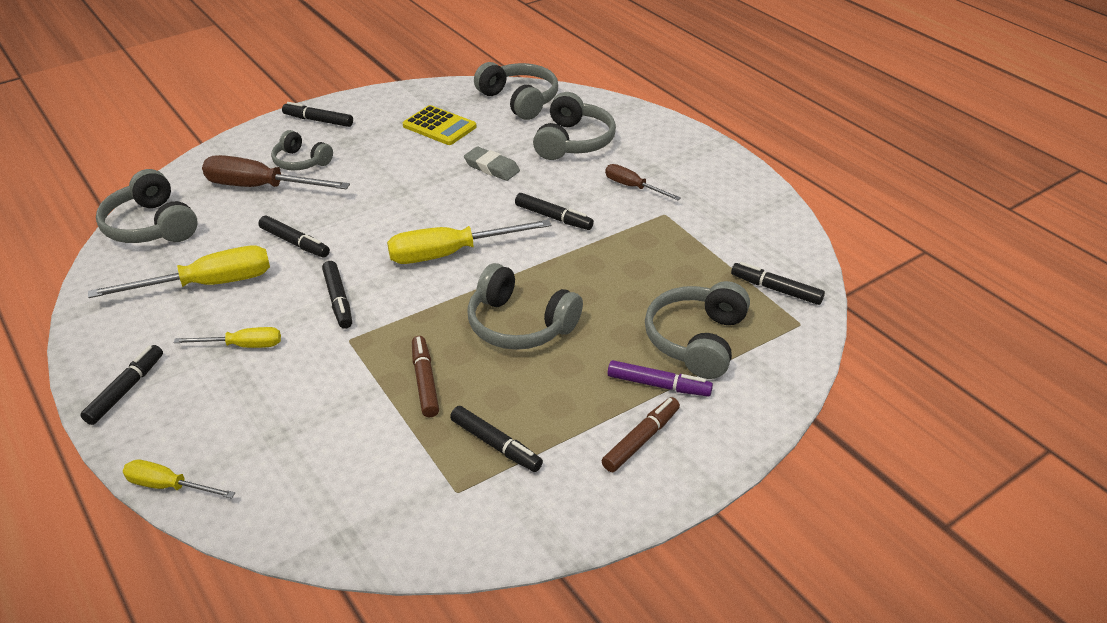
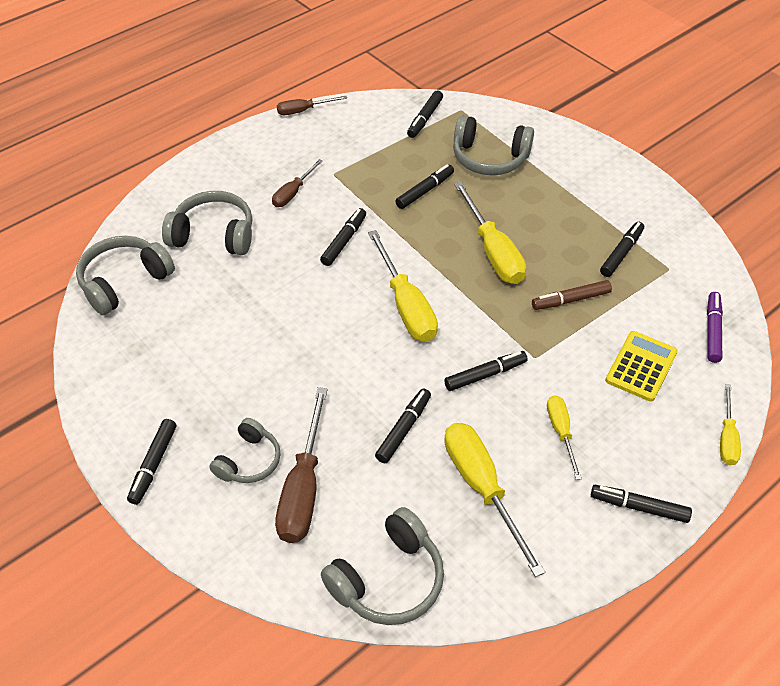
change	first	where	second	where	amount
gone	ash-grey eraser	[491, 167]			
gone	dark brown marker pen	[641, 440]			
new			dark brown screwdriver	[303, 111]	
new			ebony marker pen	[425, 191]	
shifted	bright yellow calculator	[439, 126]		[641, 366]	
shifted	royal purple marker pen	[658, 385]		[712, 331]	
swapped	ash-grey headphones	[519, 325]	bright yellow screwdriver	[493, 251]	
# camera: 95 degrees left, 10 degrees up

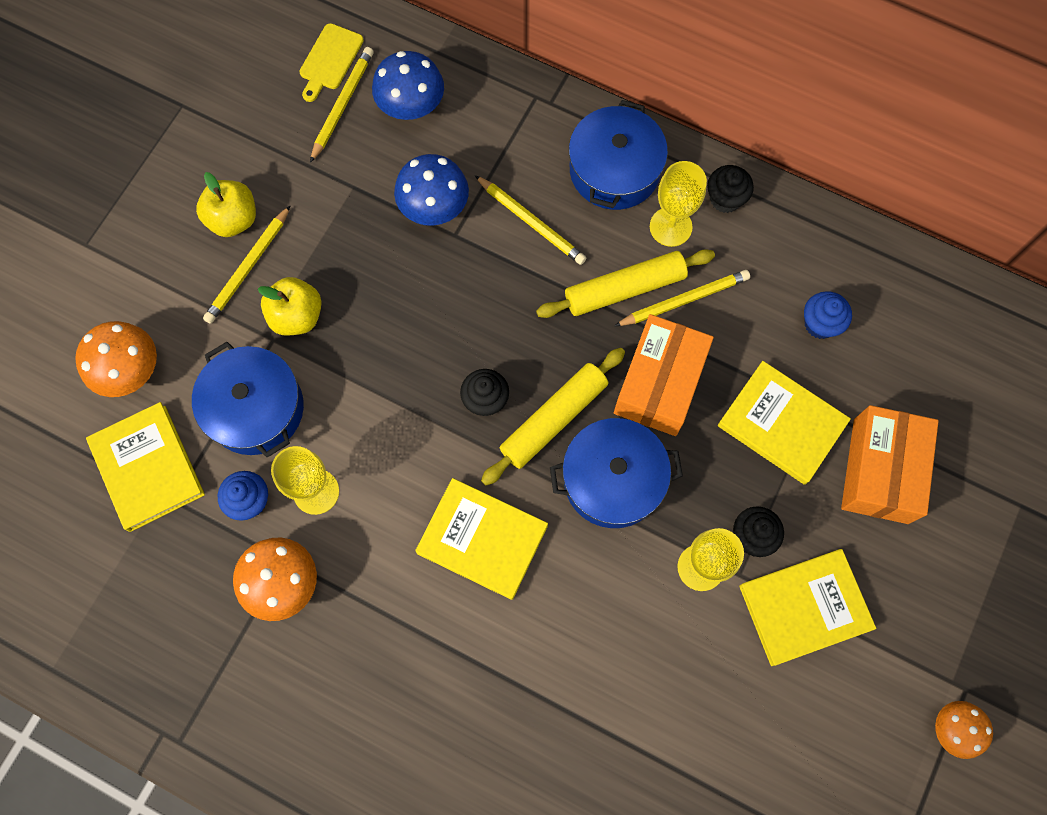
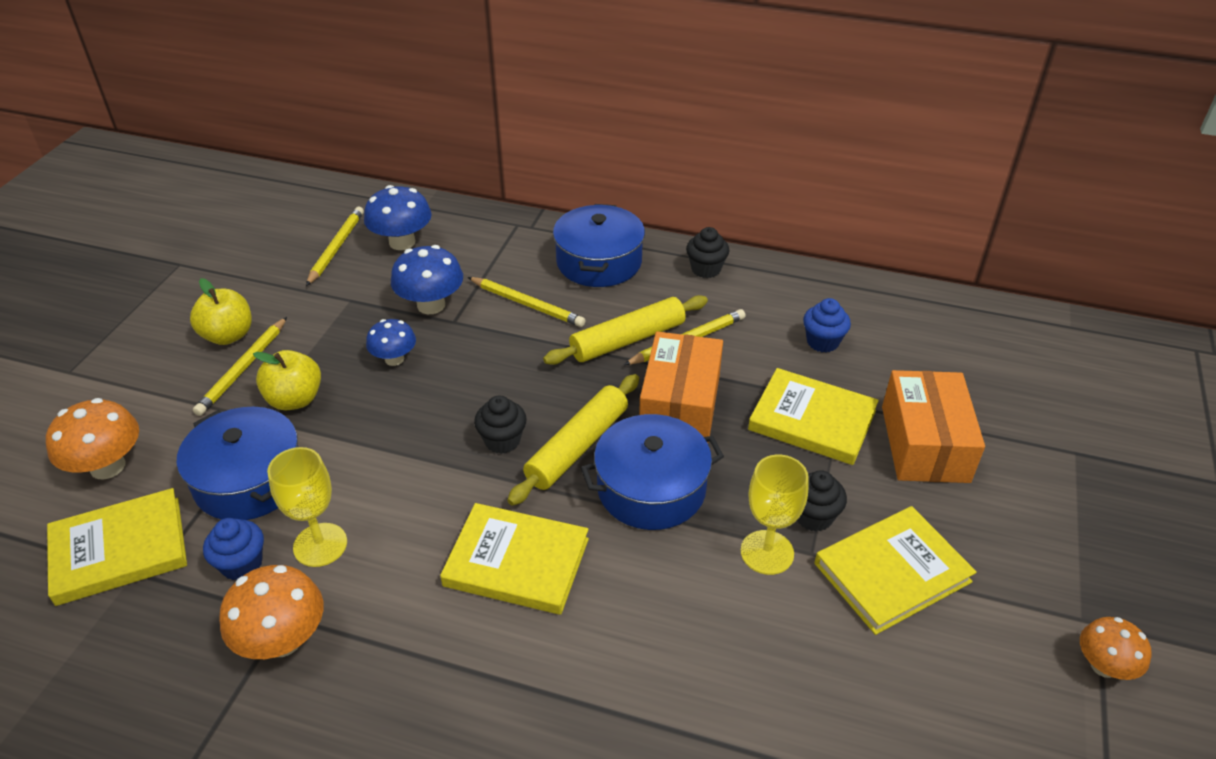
change	first	where	second	where	amount
gone	bright yellow cutting board	[330, 60]			
gone	bright yellow goblet	[670, 227]			
new			blue fungus	[394, 359]	
rotated	bright yellow hardback	[147, 468]		[119, 550]	75 degrees counterclockwise
# camera: 10 degrees left, 30 degrees down

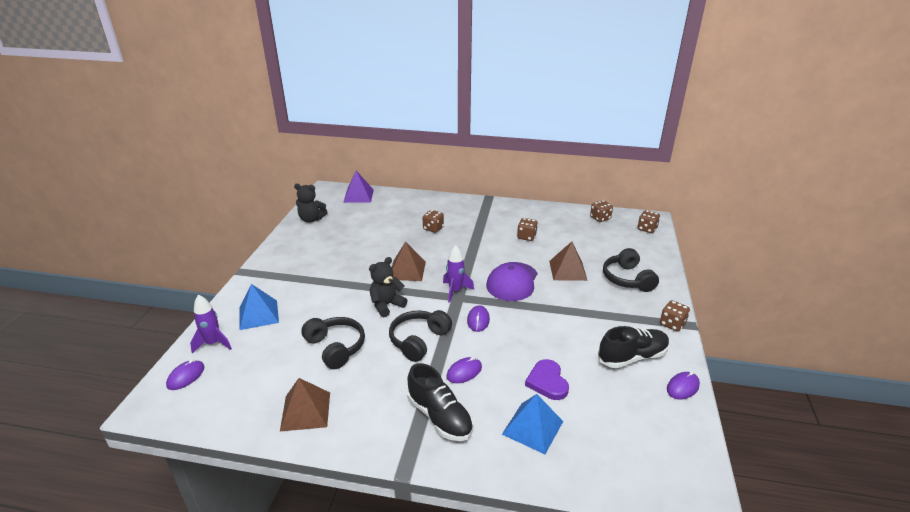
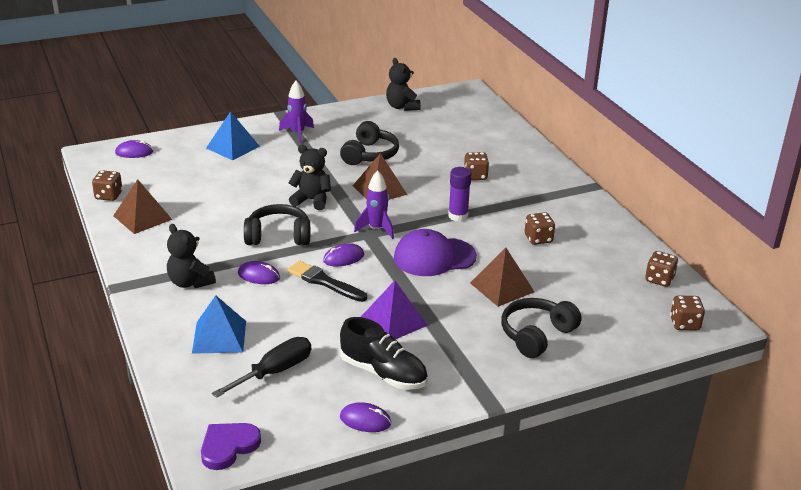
change	first	where	second	where	amount
new			ebony screwdriver	[275, 372]	
new			ebony brush	[324, 282]	
new			royal purple stick of glue	[458, 216]	
shifted	royal purple spaceship	[213, 344]		[297, 133]	
shifted	ebony headphones	[335, 347]		[369, 155]	
shifted	royal purple pyramid	[358, 196]		[393, 321]	
shifted	royal purple heart	[547, 382]		[228, 447]	
shifted	dark brown die	[672, 324]		[108, 196]	
swapped	ebony shoe	[439, 417]	ebony stuffed bear	[190, 282]	
# camera: 55 degrees right, 0 degrees up

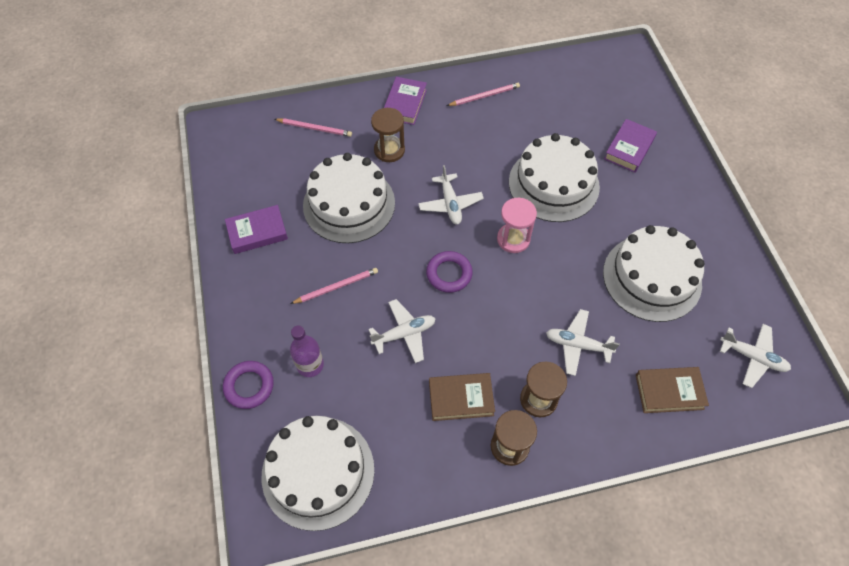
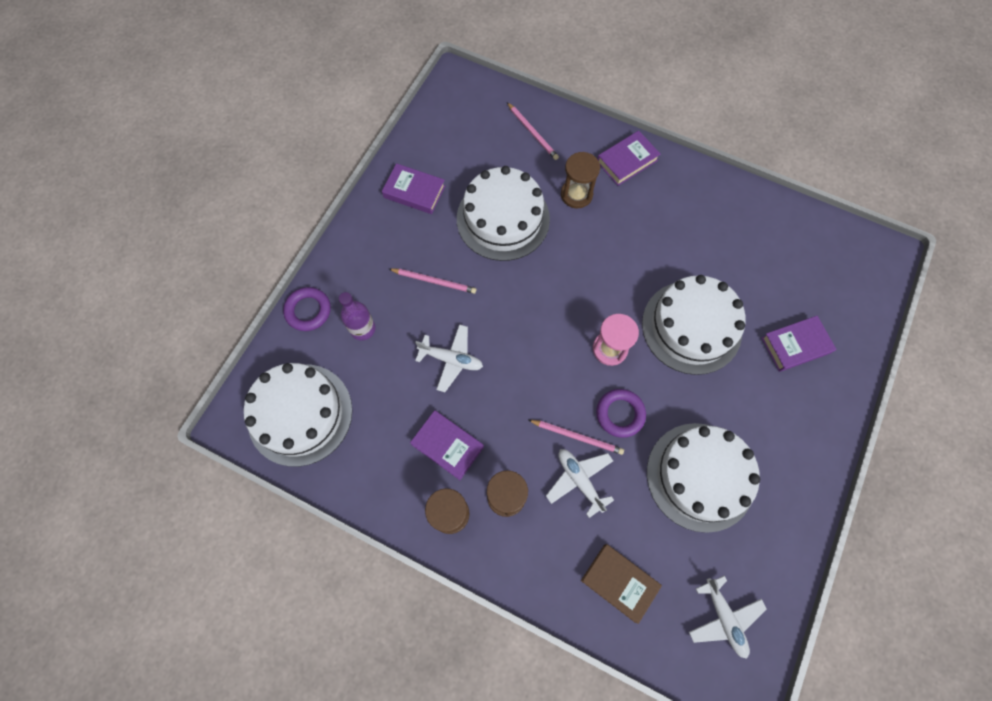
change	first	where	second	where	amount
gone	white toy plane	[450, 204]			
shifted	royal purple hoop	[449, 274]		[620, 414]	
shifted	rosy lead pencil	[484, 96]		[577, 437]	
repainted	dark brown hardback	[461, 399]	royal purple hardback	[447, 446]	
# camera: 40 degrees right, 10 degrees up

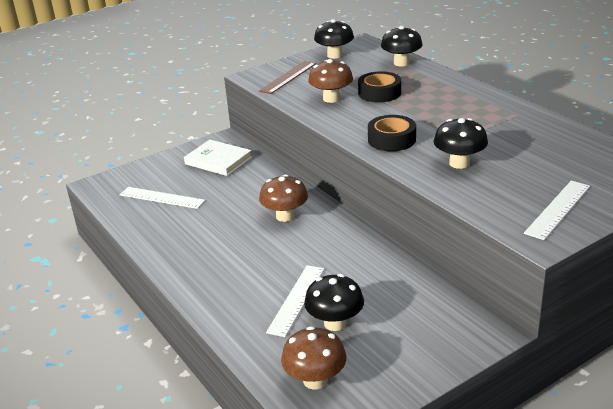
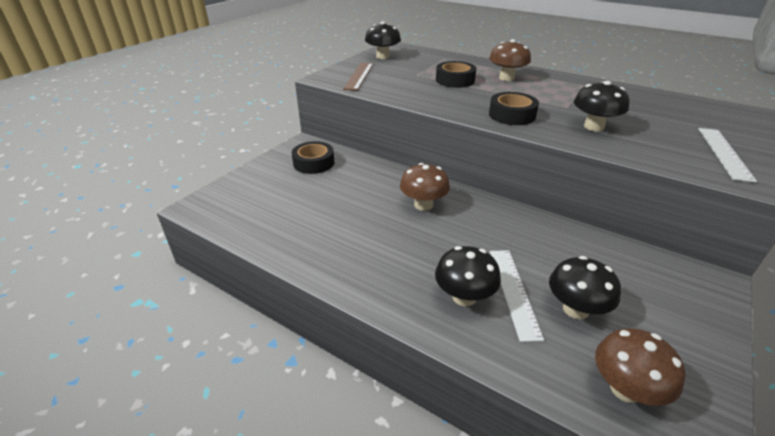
change	first	where	second	where	amount
gone	white measuring stick	[162, 198]			
shifted	dark brown fungus	[331, 99]		[506, 78]	
shifted	ebony fungus	[401, 63]		[464, 297]	
swapped	white hardback	[218, 161]	ebony tape	[314, 163]	
# camera: 25 degrees left, 5 degrees up

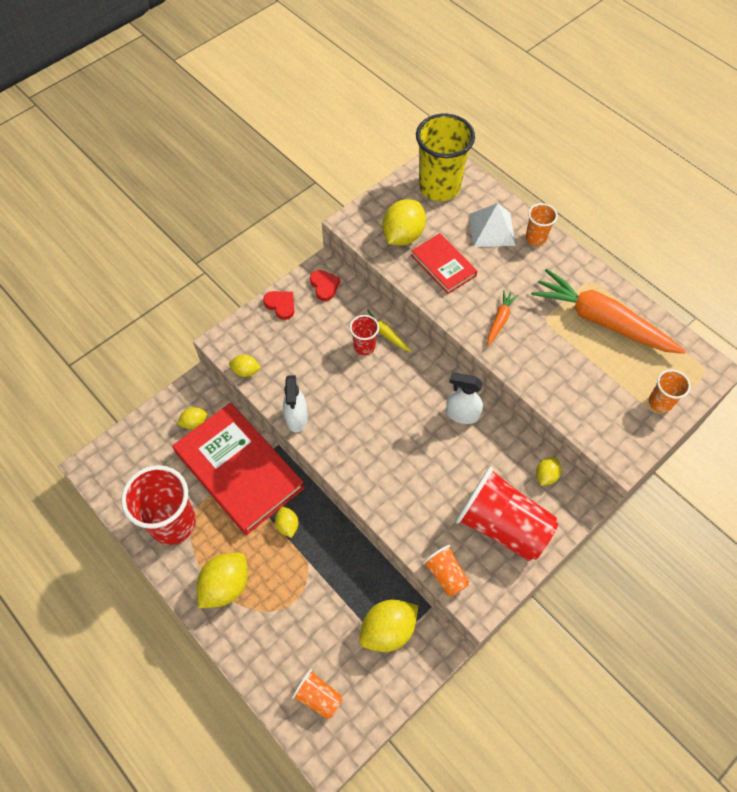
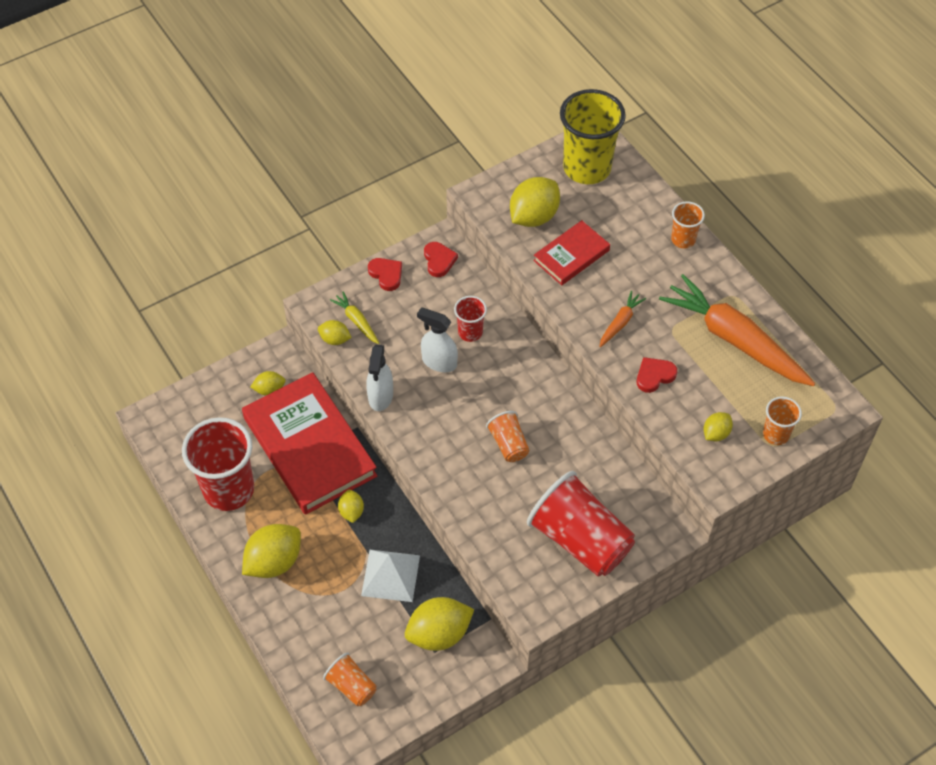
change	first	where	second	where	amount
new			red heart	[654, 376]	
shifted	bright yellow root vegetable	[385, 334]		[356, 321]	
shifted	orange tumbler	[445, 574]		[508, 444]	
shifted	white spray cleaner	[462, 414]		[439, 362]	
shifted	white pyramid	[491, 229]		[390, 575]	
shifted	bright yellow toy lemon	[546, 475]		[716, 433]	
rotated	red hardback	[443, 265]		[571, 255]	75 degrees clockwise
# camera: 10 degrees right, 5 degrees down

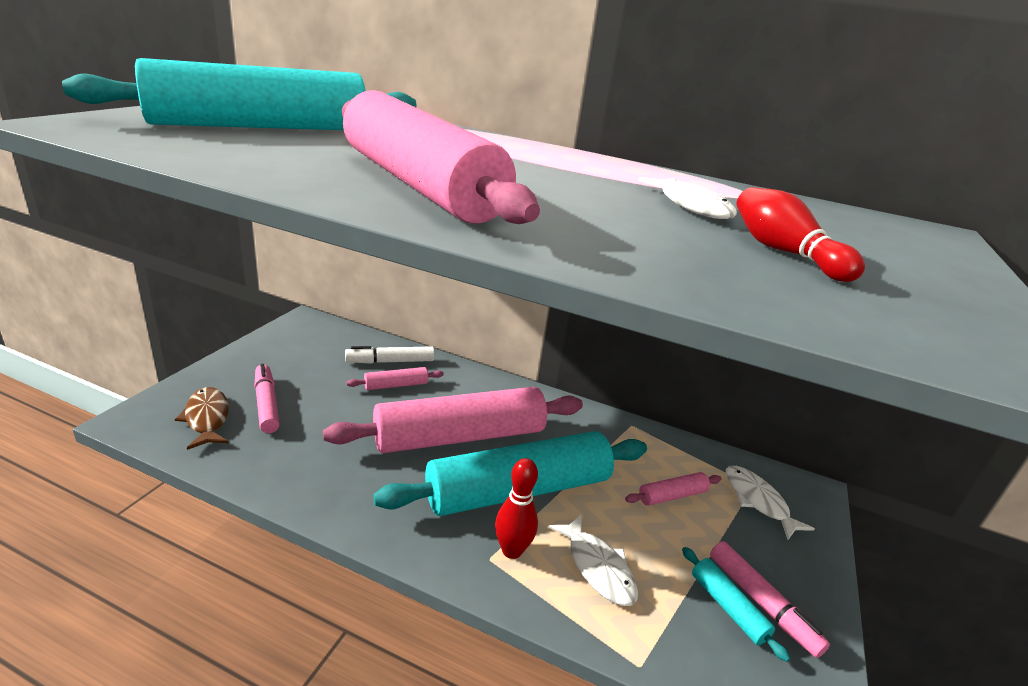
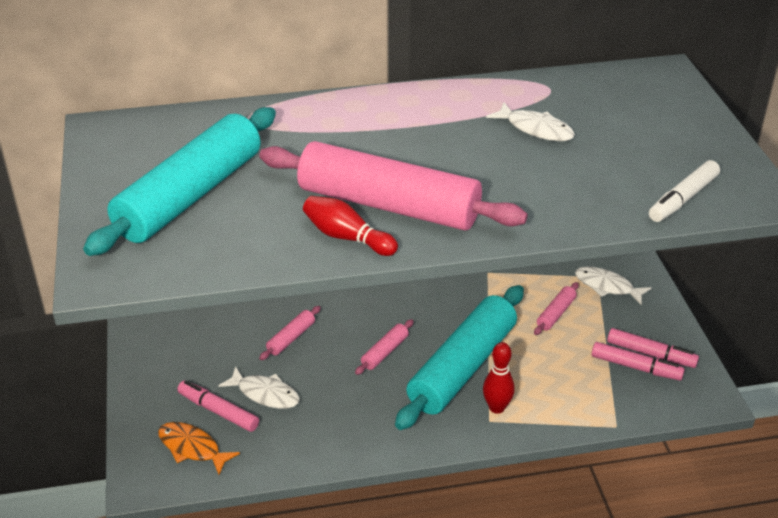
change	first	where	second	where	amount
shifted	white marker pen	[390, 361]		[682, 199]	
shifted	white toy fish	[597, 567]		[265, 394]	
shifted	red skittle	[783, 252]		[347, 237]	
swapped	turquoise pastry roller	[728, 607]	rosy marker pen	[636, 367]	
repainted	dark brown toy fish	[207, 418]	orange toy fish	[192, 448]	
scaled	rosy pastry roller	[459, 437]		[385, 352]	x0.41
# camera: 30 degrees left, 10 degrees up

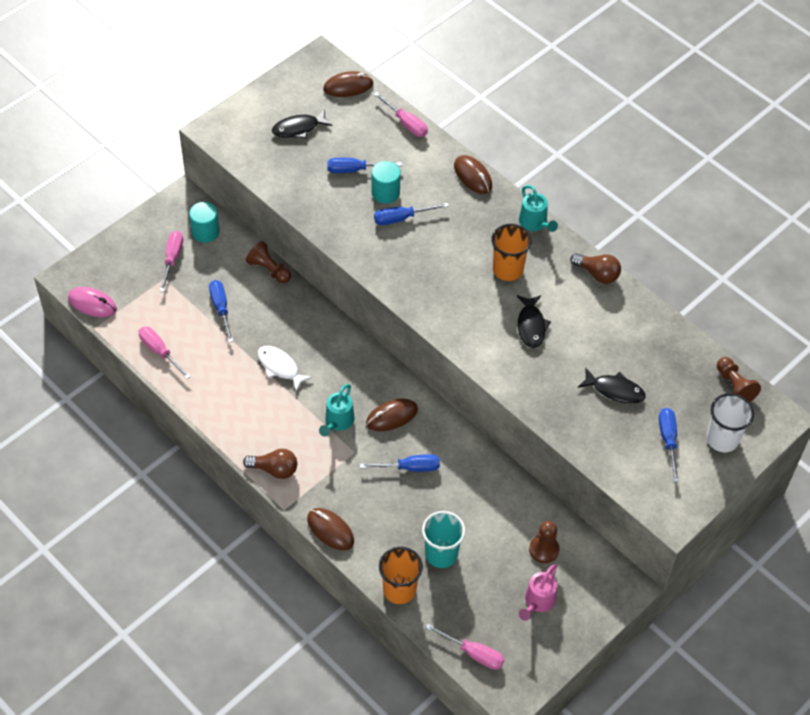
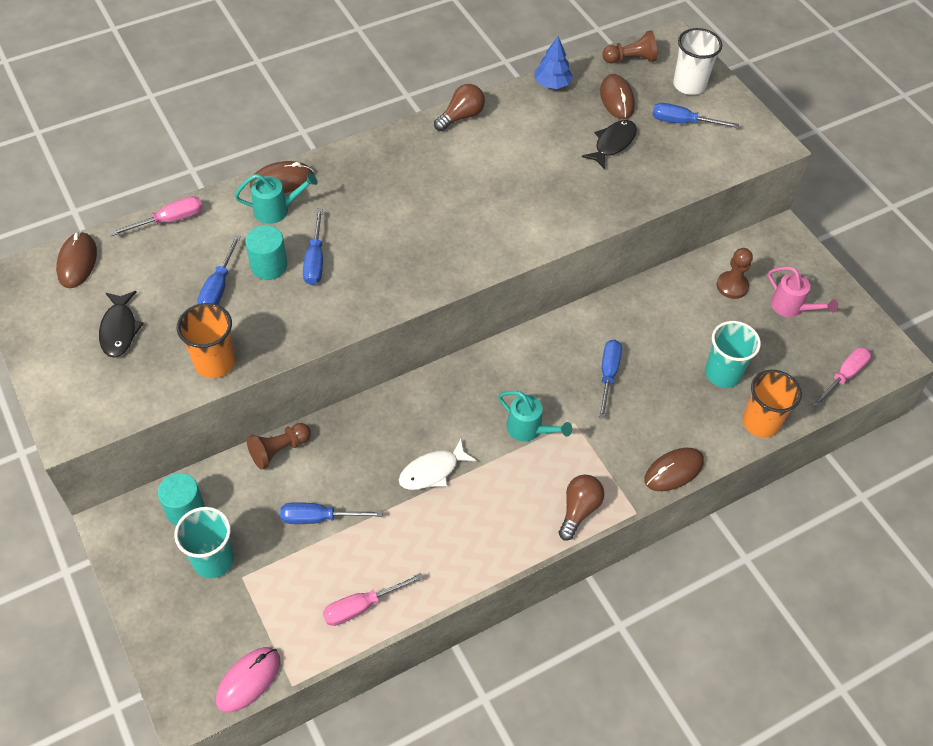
change	first	where	second	where	amount
gone	ebony toy fish	[531, 326]			
new			blue fir tree	[552, 84]	
shifted	dark brown PC mouse	[392, 416]		[617, 99]	
shifted	orange tumbler	[508, 269]		[215, 362]	
shifted	turquoise watering can	[535, 223]		[277, 210]	
swapped	rosy screwdriver	[172, 259]	turquoise tumbler	[213, 560]	
# camera: 75 degrees left, 0 degrees up

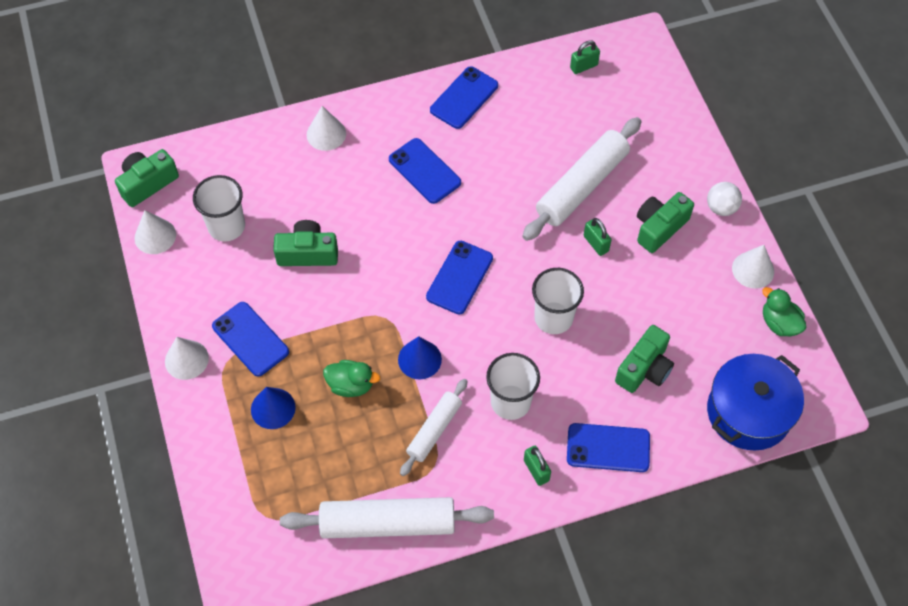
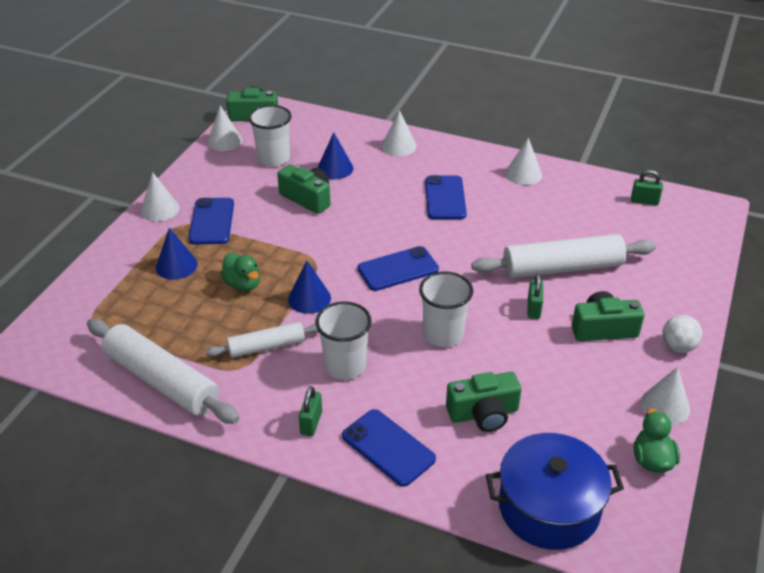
change	first	where	second	where	amount
new			blue cone	[335, 168]	
swapped	blue mobile phone	[464, 98]	white cone	[523, 174]	
# camera: 40 degrees right, 20 degrees down

